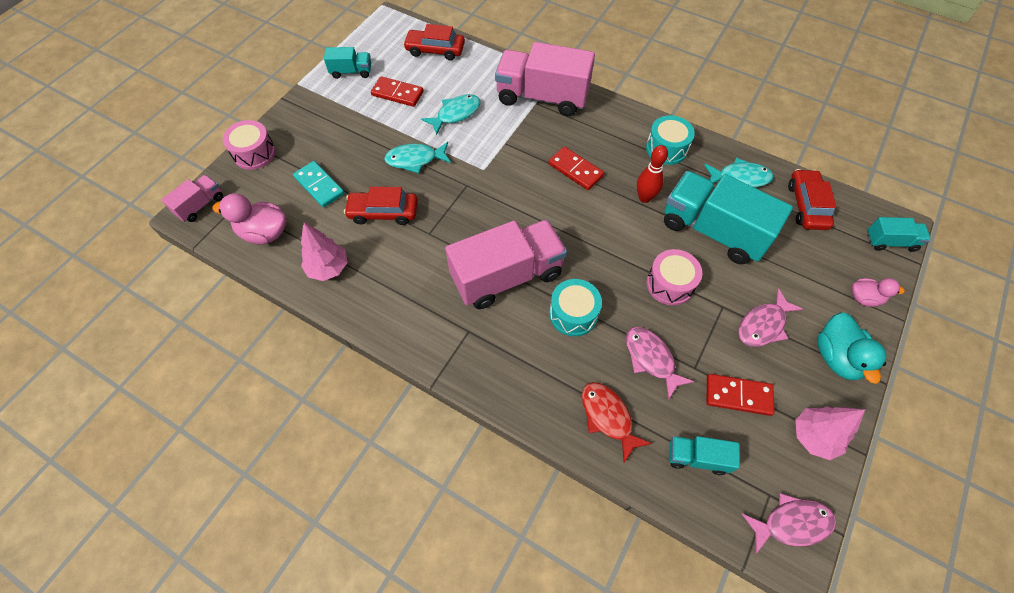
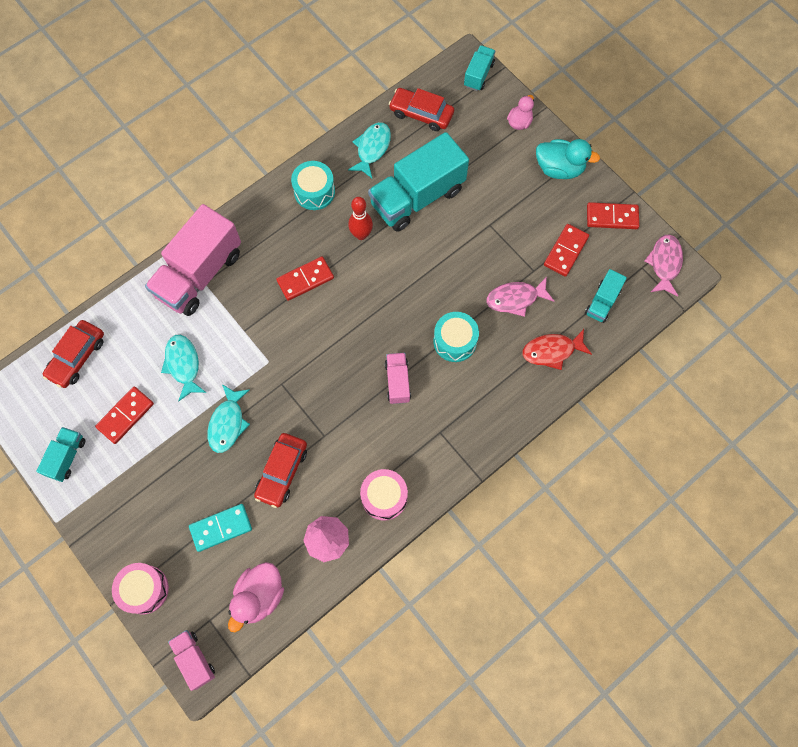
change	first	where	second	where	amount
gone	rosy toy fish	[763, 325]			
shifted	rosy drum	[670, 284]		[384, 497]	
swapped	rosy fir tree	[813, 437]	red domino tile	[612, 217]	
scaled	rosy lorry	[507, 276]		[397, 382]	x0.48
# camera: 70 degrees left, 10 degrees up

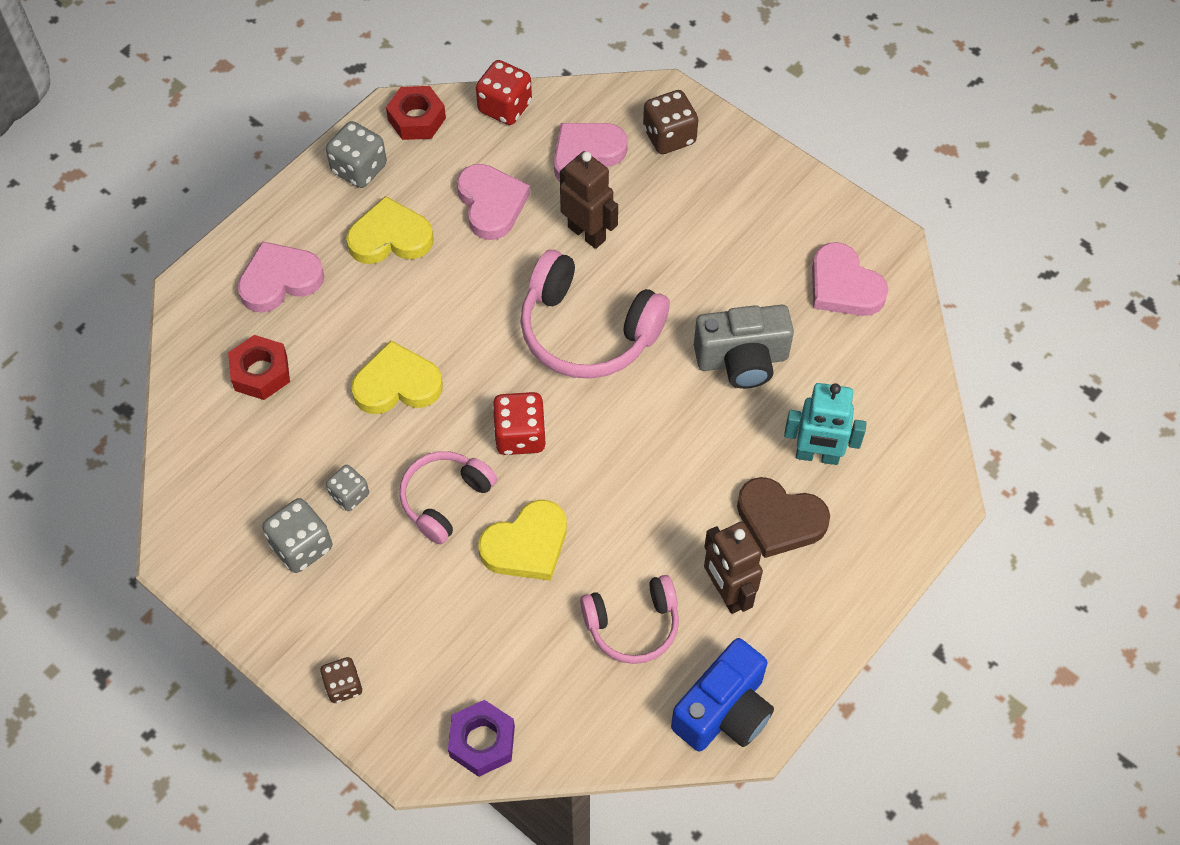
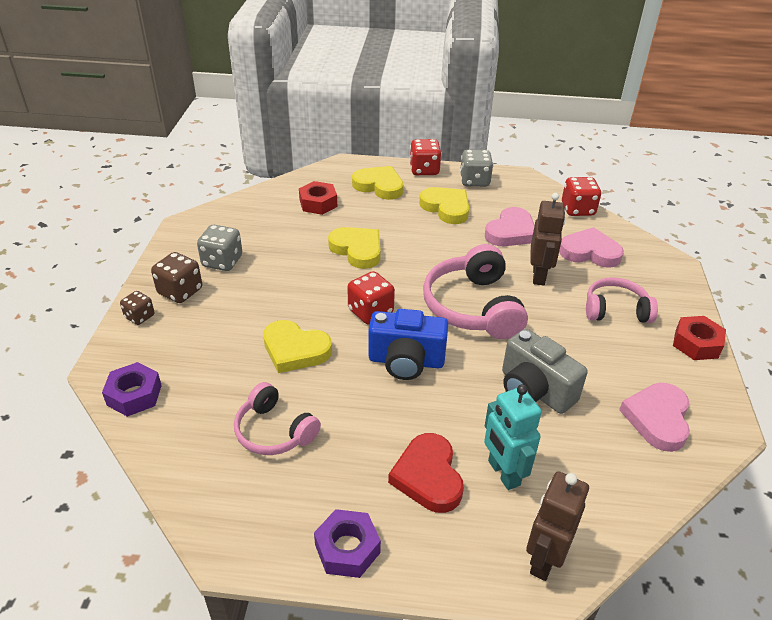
change	first	where	second	where	amount
gone	ash-grey die	[349, 495]			
new			royal purple hexagon nut	[347, 549]	
new			red die	[424, 170]	
shifted	red hexagon nut	[417, 119]		[696, 344]	
shifted	rosy headphones	[445, 499]		[615, 310]	
shifted	dark brown die	[669, 136]		[180, 291]	
shifted	blue photo camera	[724, 711]		[406, 361]	
shifted	dark brown toy robot	[727, 593]		[544, 559]	
repainted	rosy heart	[280, 280]	bright yellow heart	[379, 186]	
repainted	dark brown heart	[780, 520]	red heart	[428, 476]	
# camera: 55 degrees right, 20 degrees down

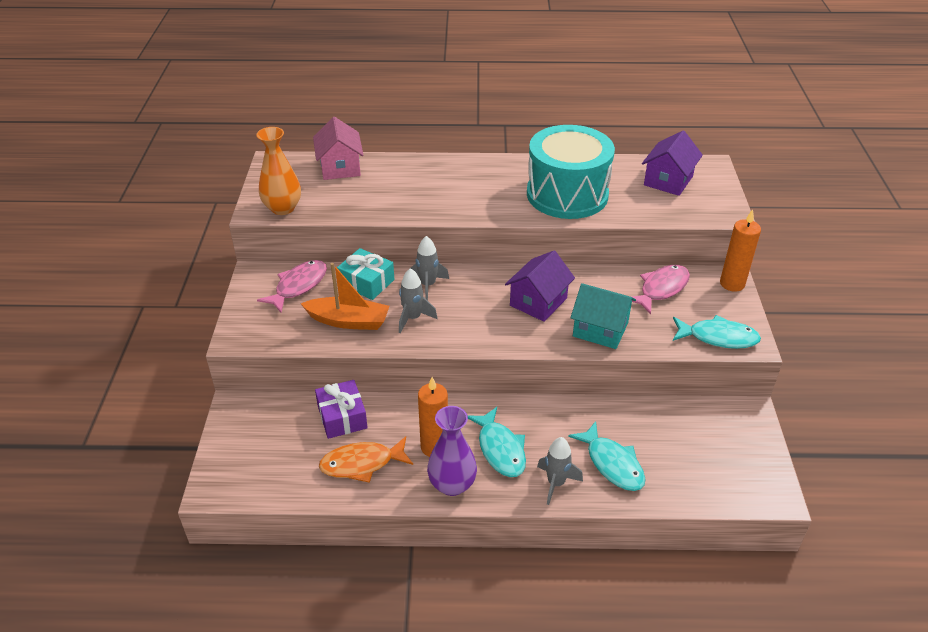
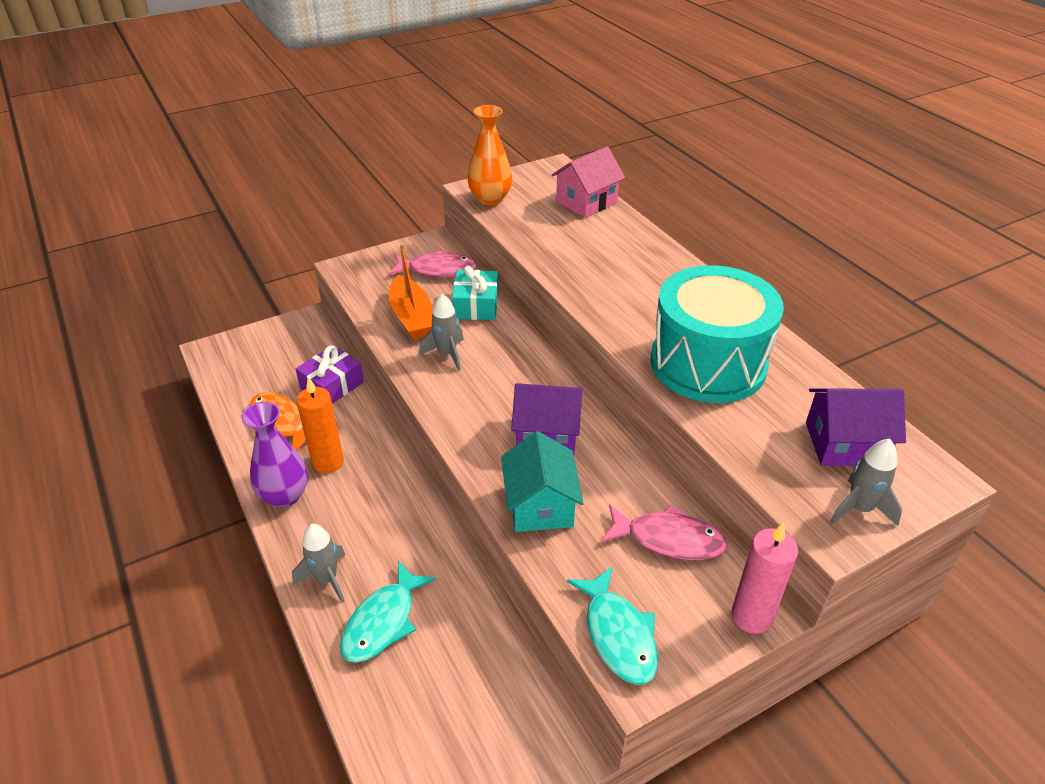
change	first	where	second	where	amount
gone	turquoise toy fish	[500, 449]			
shifted	ash-grey spaceship	[428, 285]		[859, 509]	
repainted	orange wax candle	[732, 284]	rosy wax candle	[751, 616]	
# camera: 60 degrees right, 0 degrees up

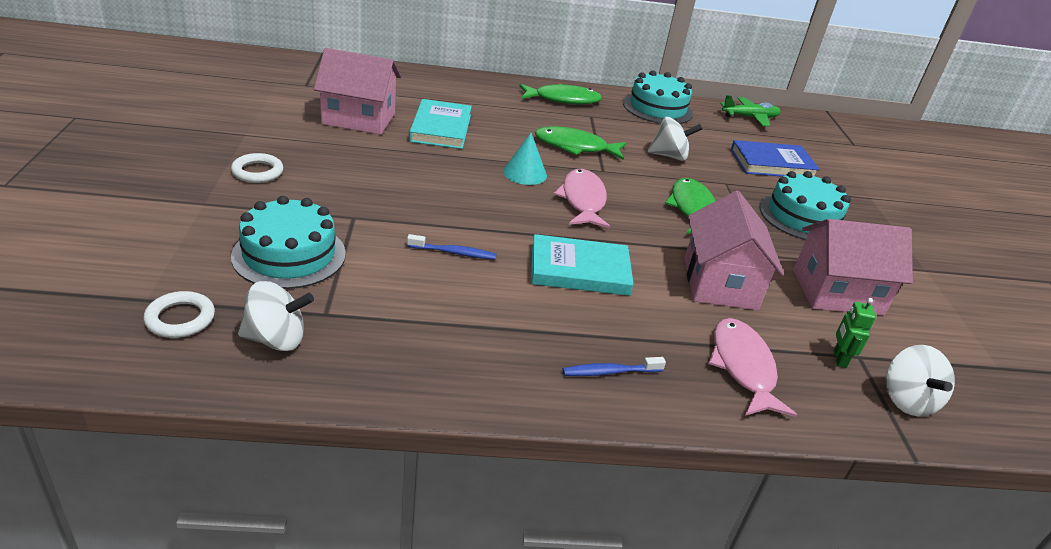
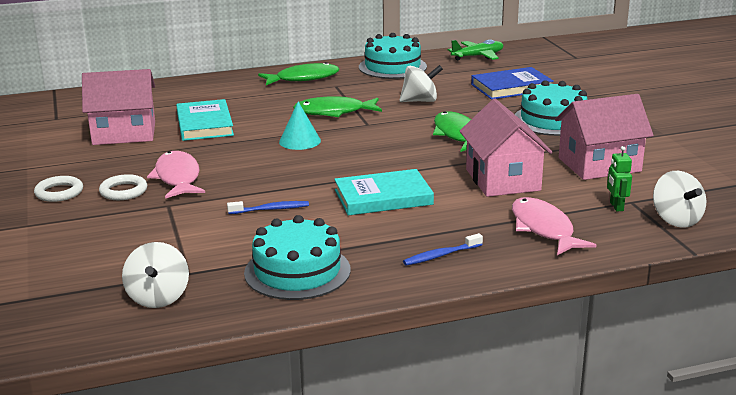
change	first	where	second	where	amount
shifted	white hoop	[180, 319]		[123, 191]	
shifted	turquoise cake	[289, 255]		[297, 271]	
shifted	rosy toy fish	[583, 200]		[178, 177]	
rotated	white spinning top	[276, 339]		[158, 297]	105 degrees clockwise
# camera: 10 degrees left, 10 degrees down

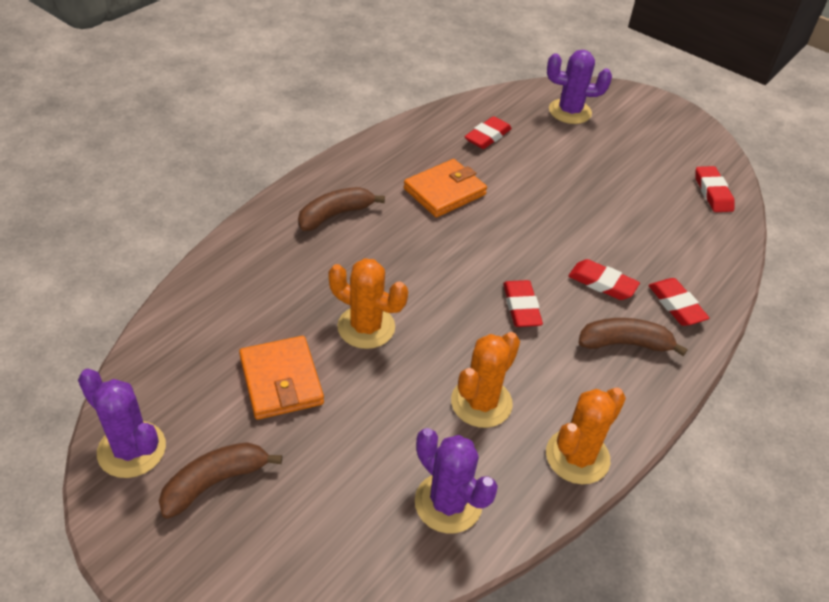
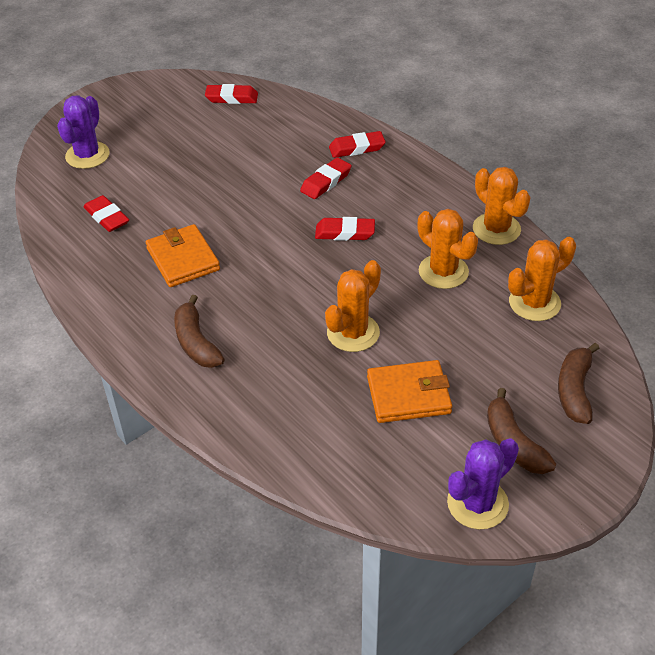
change	first	where	second	where	amount
shifted	dark brown banana fruit	[624, 344]		[574, 390]	
repainted	royal purple saguaro cactus	[448, 503]	orange saguaro cactus	[534, 303]	
# camera: 75 degrees left, 0 degrees up

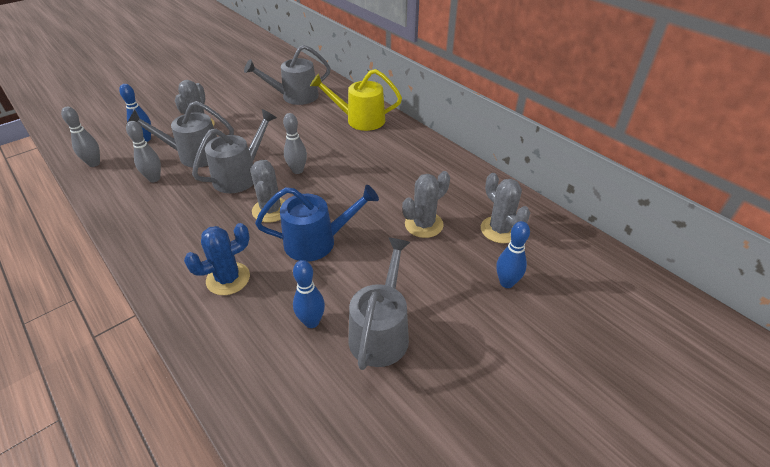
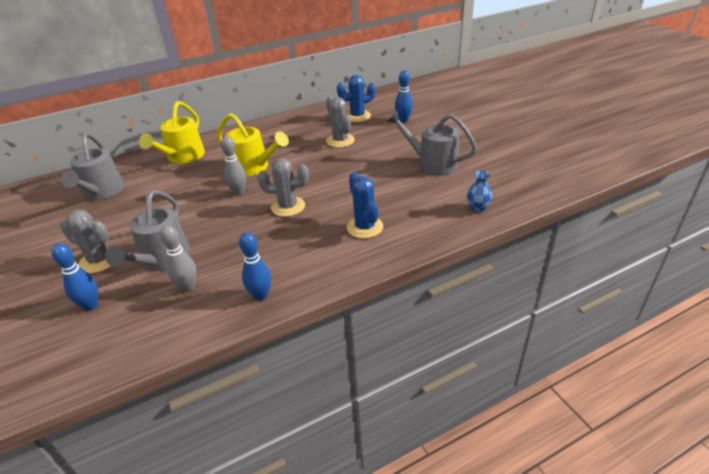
change	first	where	second	where	amount
gone	ash-grey skittle	[94, 163]			
gone	ash-grey watering can	[240, 176]			
gone	blue watering can	[317, 242]			
new			bright yellow watering can	[253, 167]	
new			blue vase	[477, 208]	
shifted	blue skittle	[311, 322]		[261, 295]	
repainted	ash-grey saguaro cactus	[500, 230]	blue saguaro cactus	[357, 116]	
# camera: 75 degrees left, 5 degrees down

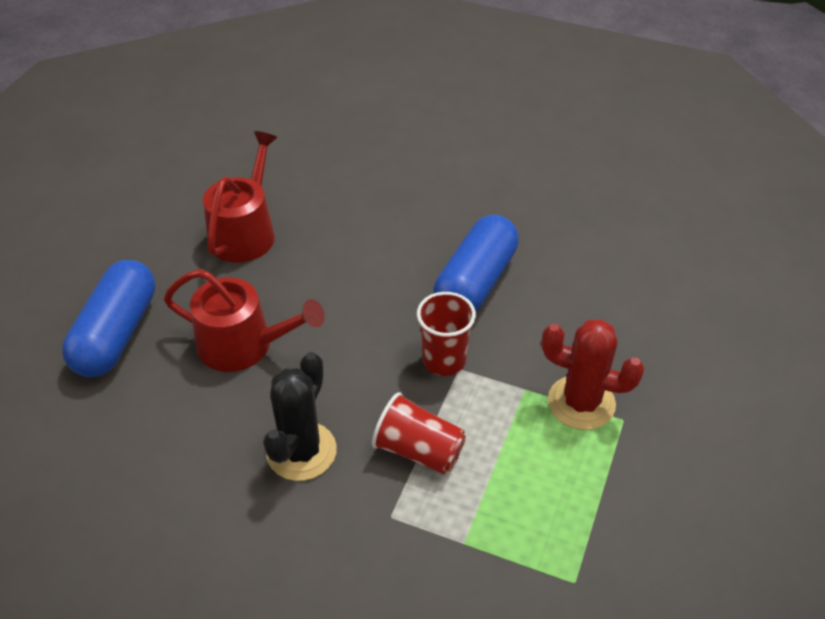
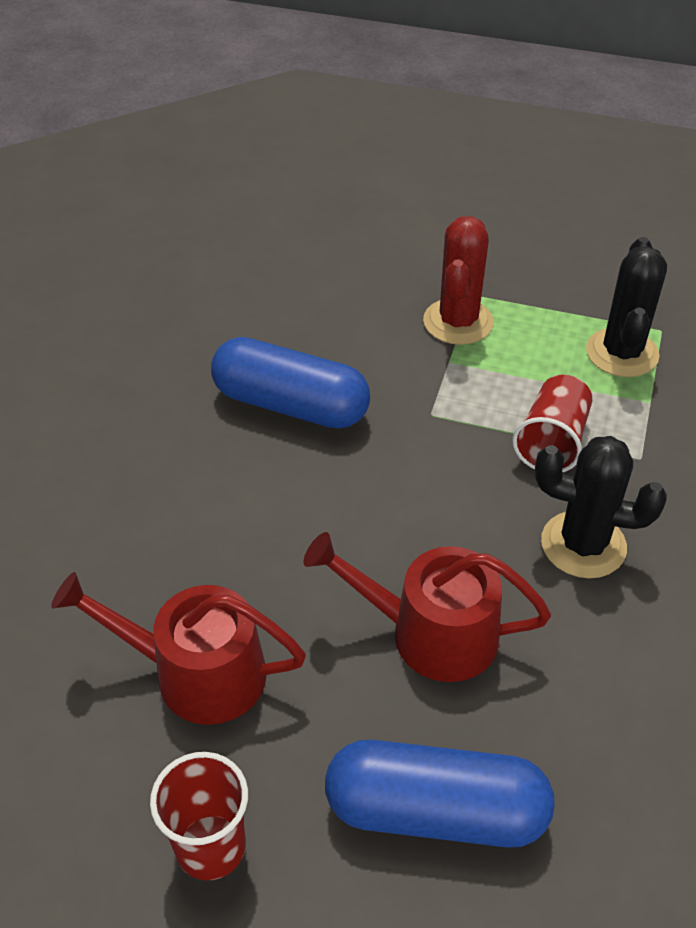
change	first	where	second	where	amount
new			ebony saguaro cactus	[621, 353]	
shifted	red tumbler	[444, 360]		[210, 847]	
rotated	red watering can	[243, 345]		[430, 633]	90 degrees counterclockwise
# camera: 95 degrees left, 0 degrees up

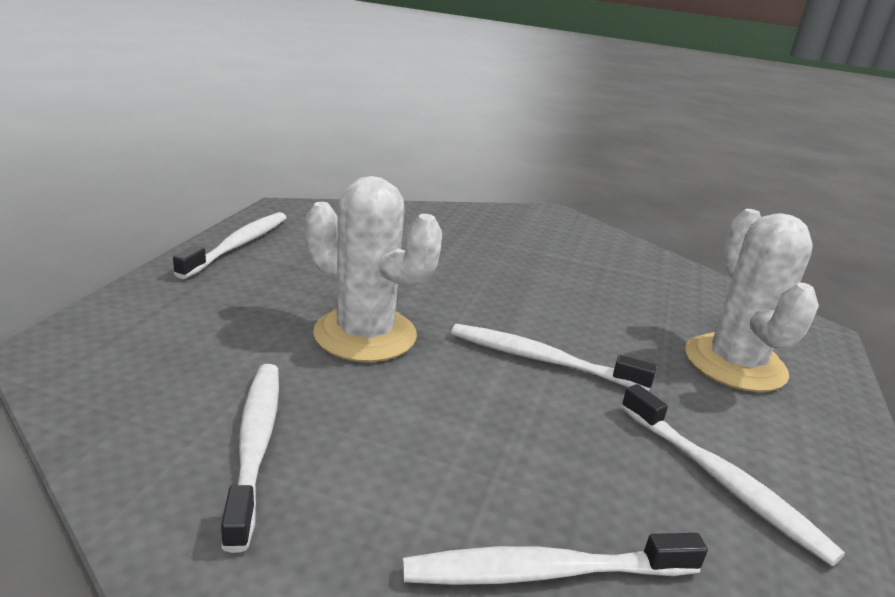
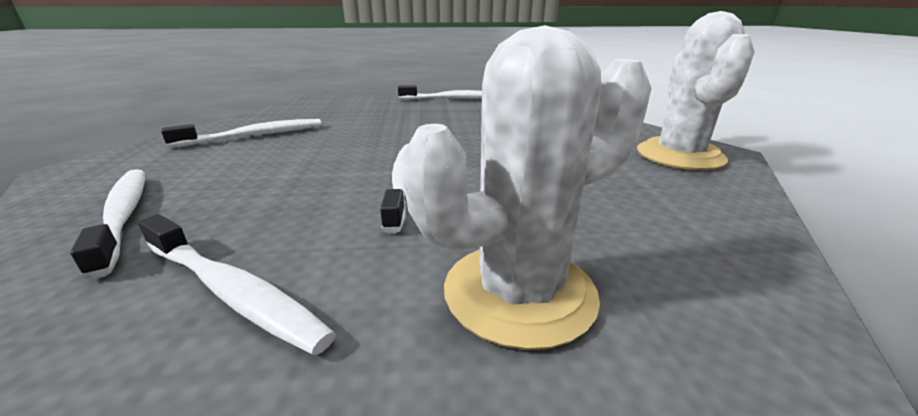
change	first	where	second	where	amount
shifted	white saguaro cactus	[365, 334]		[679, 155]	
rotated	white dental brush	[722, 481]		[232, 291]	90 degrees counterclockwise
# camera: 70 degrees right, 0 degrees up

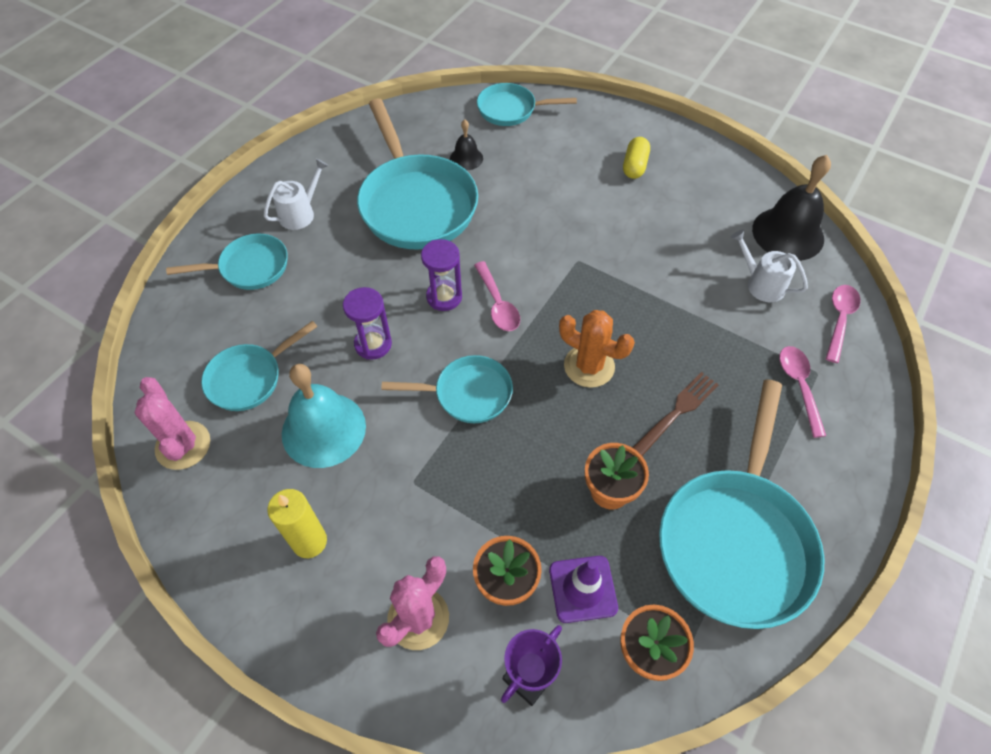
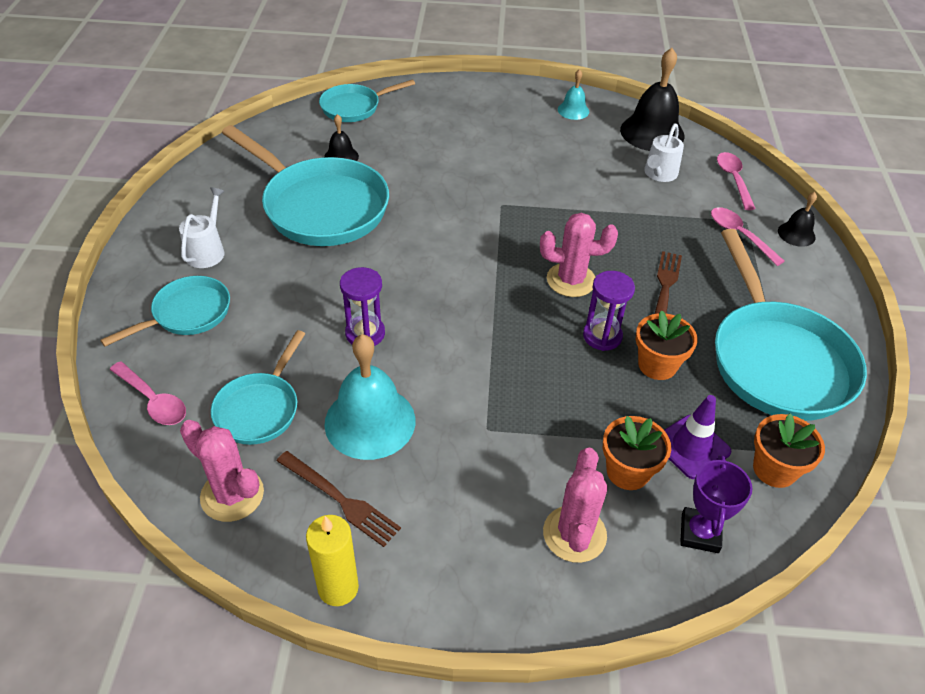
change	first	where	second	where	amount
gone	turquoise pan	[467, 394]			
gone	bright yellow pill shape	[634, 166]			
new			dark brown fork	[340, 500]	
new			turquoise school bell	[573, 110]	
new			ebony school bell	[796, 234]	
shifted	bright yellow wax candle	[309, 541]		[338, 588]	
shifted	royal purple sand timer	[444, 297]		[602, 336]	
shifted	rosy teaspoon	[498, 304]		[153, 400]	
repainted	orange saguaro cactus	[589, 366]	rosy saguaro cactus	[571, 280]	
rotated	white watering can	[761, 284]		[659, 174]	75 degrees counterclockwise
# camera: 30 degrees left, 10 degrees down

